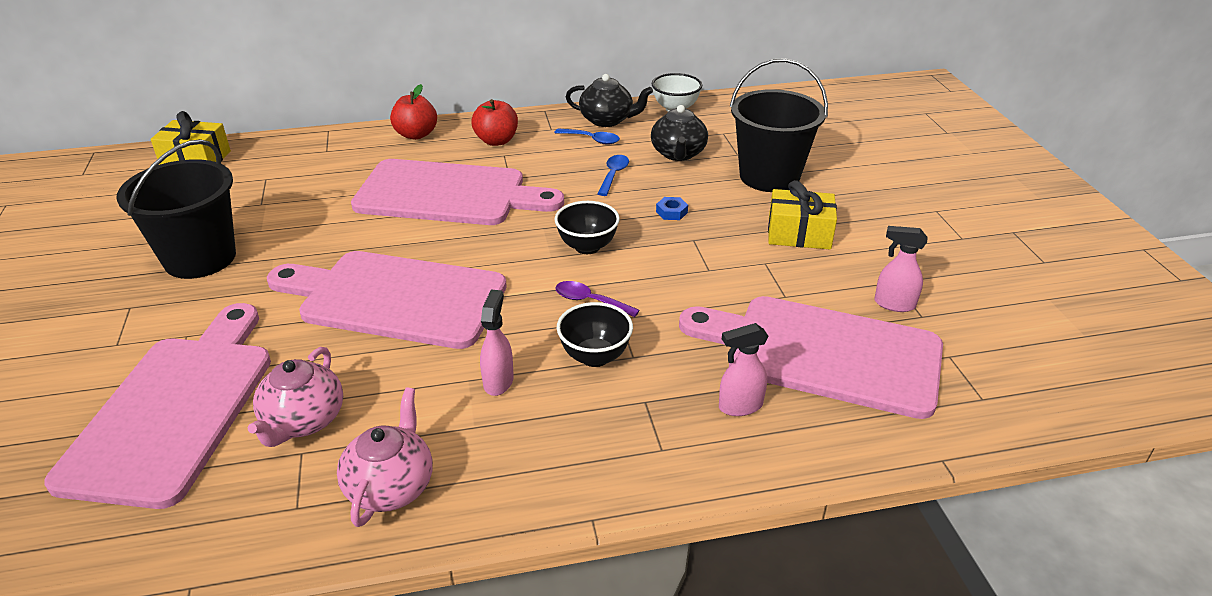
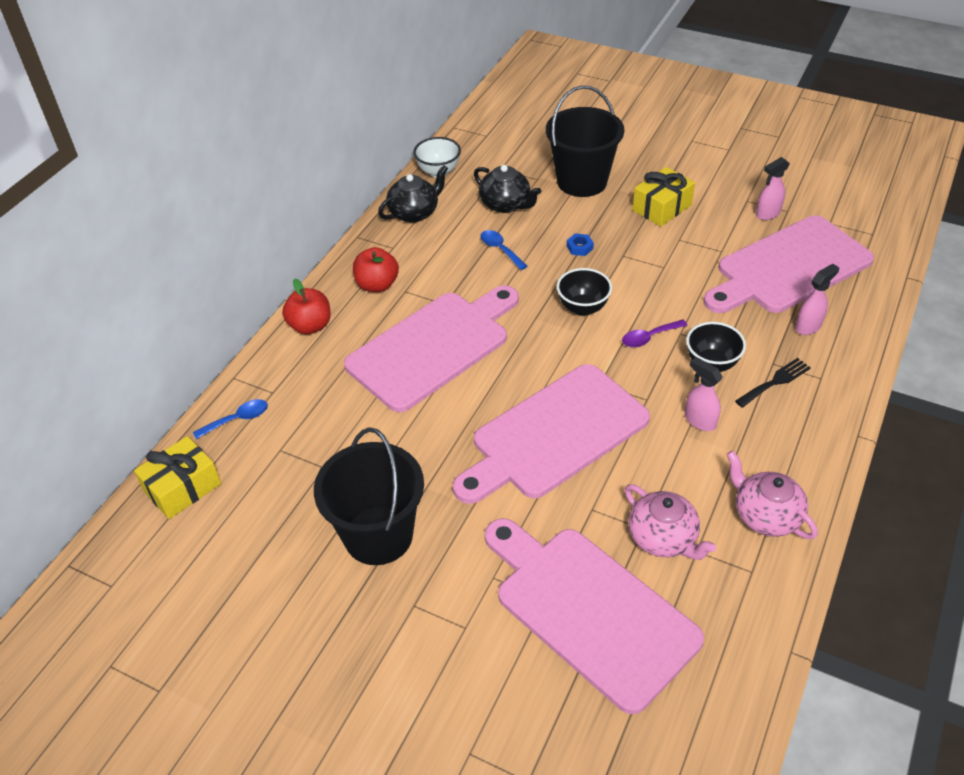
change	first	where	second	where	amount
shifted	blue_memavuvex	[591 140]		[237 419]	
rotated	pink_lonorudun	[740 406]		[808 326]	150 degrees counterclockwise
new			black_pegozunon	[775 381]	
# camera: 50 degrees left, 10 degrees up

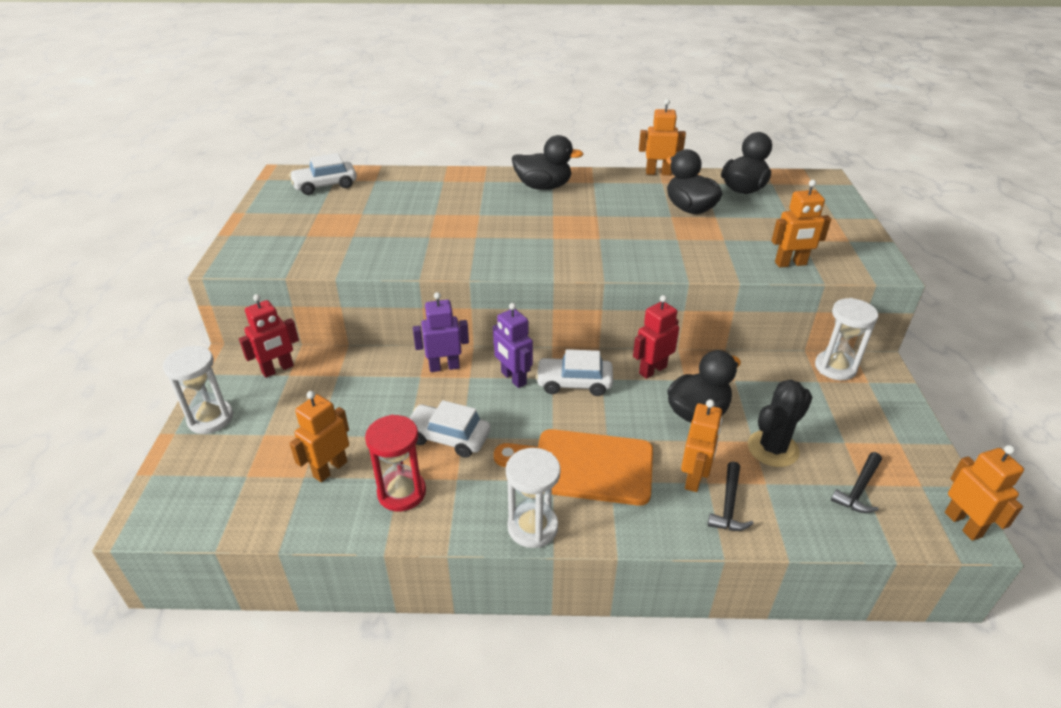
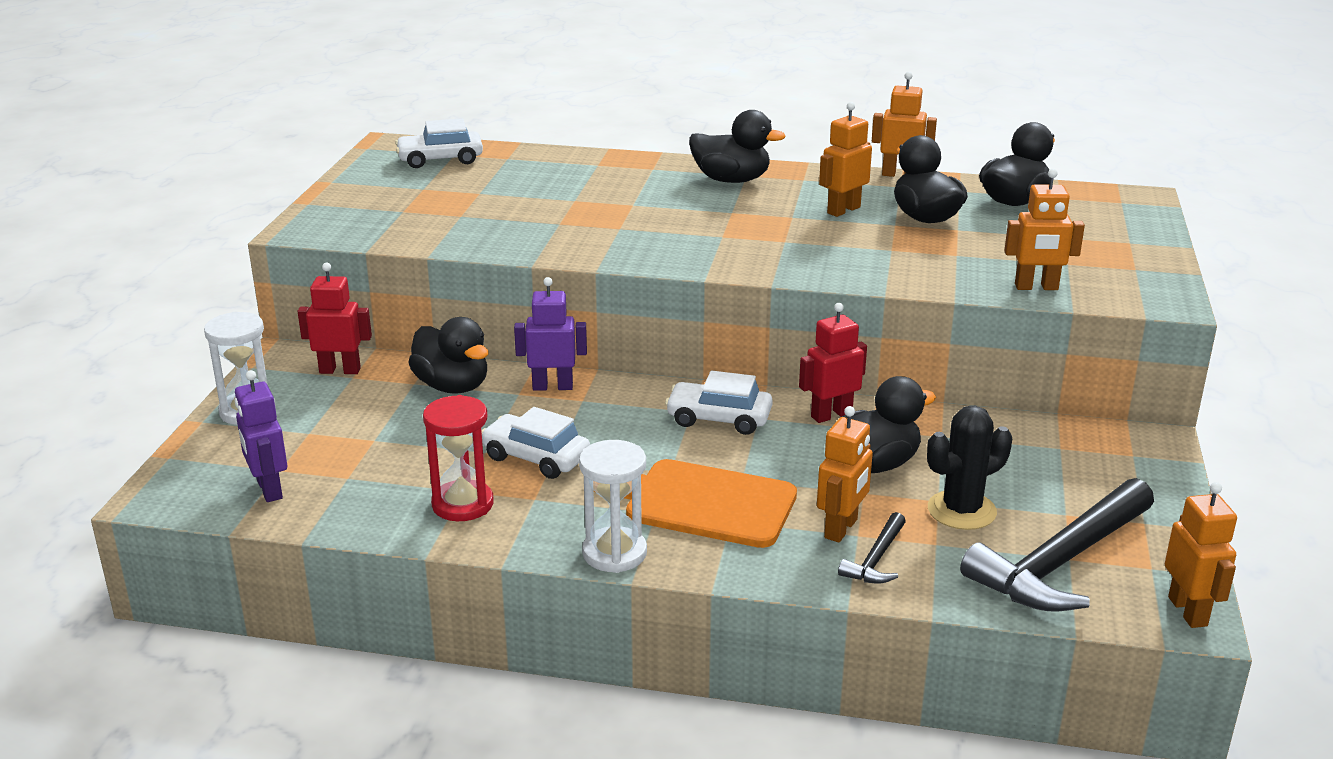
change	first	where	second	where	amount
rotated	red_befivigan	[278 369]		[340 370]	150 degrees counterclockwise
shifted	orange_befivigan	[330 469]		[843 210]	
shifted	purple_befivigan	[513 378]		[269 490]	
gone	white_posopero	[835 367]			
scaled	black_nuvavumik	[858 489]		[1060 562]	x2.15
new			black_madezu	[452 386]	
# camera: 10 degrees right, 10 degrees down

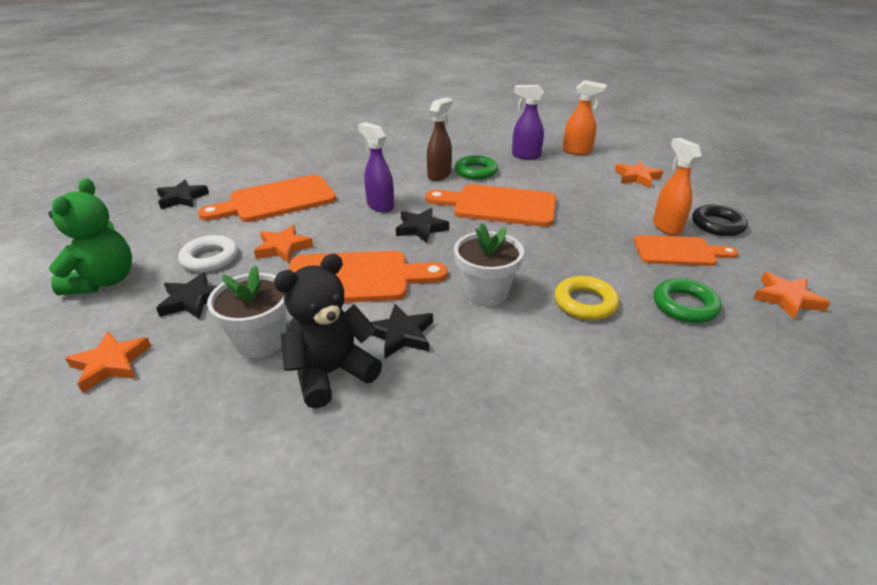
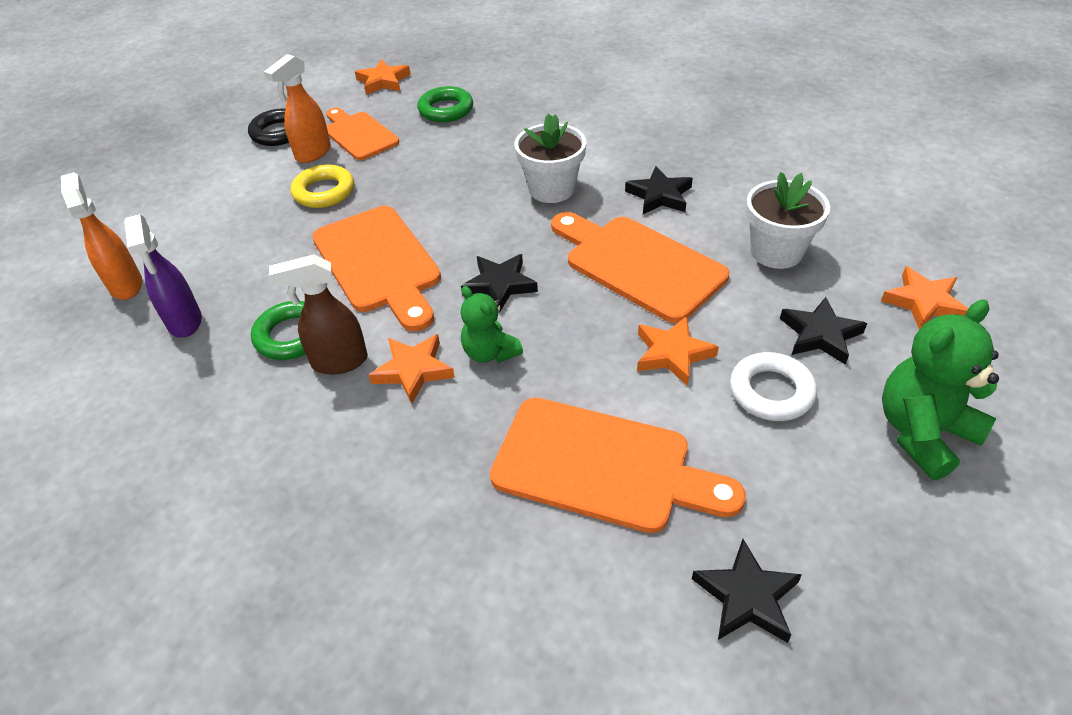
change	first	where	second	where	amount
gone	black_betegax	[331 373]			
swapped	purple_lonorudun	[380 205]	green_betegax	[490 352]	
shifted	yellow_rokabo	[585 303]		[324 192]	
shifted	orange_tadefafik	[637 177]		[413 370]	
# camera: 130 degrees left, 10 degrees up

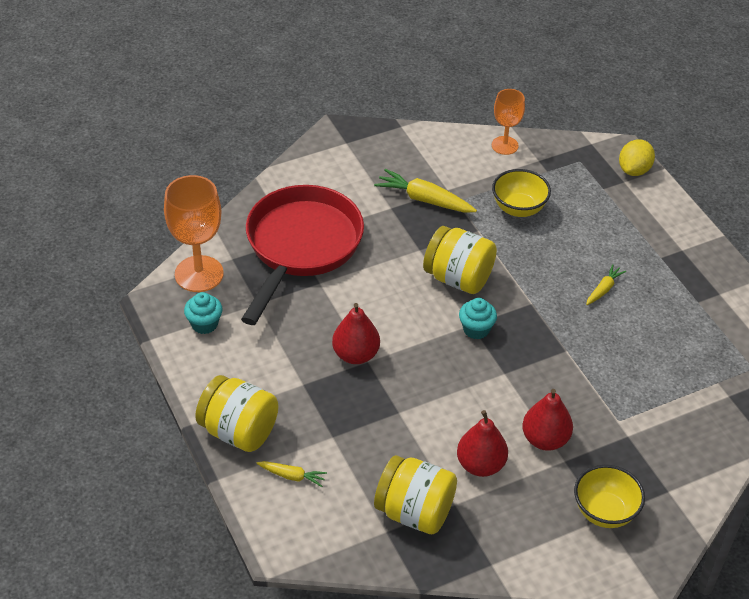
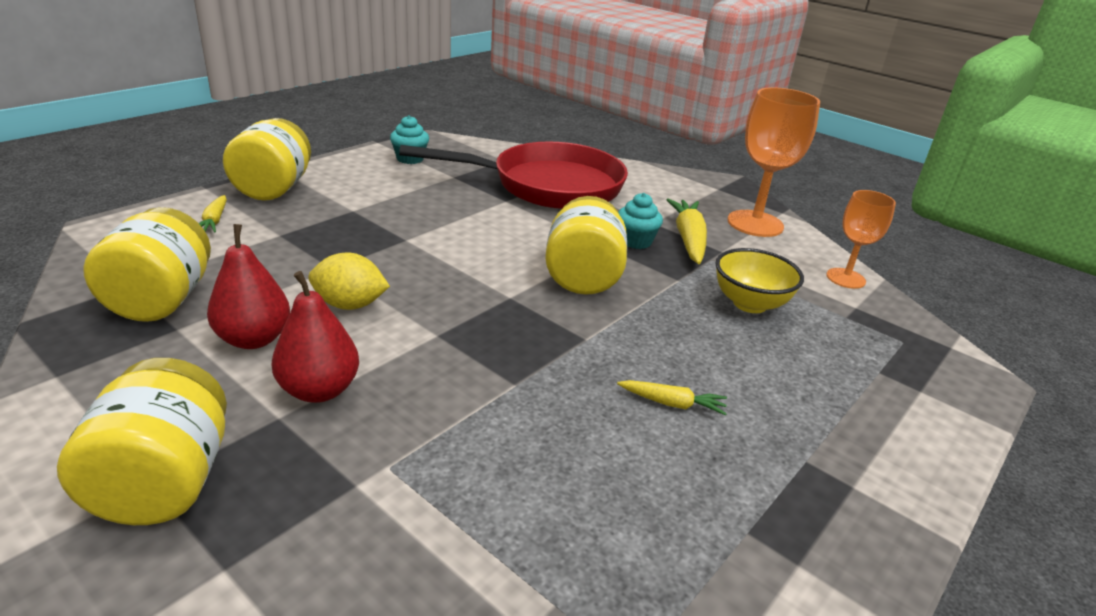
change	first	where	second	where	amount
shifted	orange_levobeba	[199 274]		[755 223]	
gone	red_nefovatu	[355 355]			
shifted	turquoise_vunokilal	[476 329]		[636 241]	
swapped	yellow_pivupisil	[605 512]	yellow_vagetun	[164 483]	
shifted	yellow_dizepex	[634 170]		[350 305]	
# camera: 65 degrees right, 15 degrees down

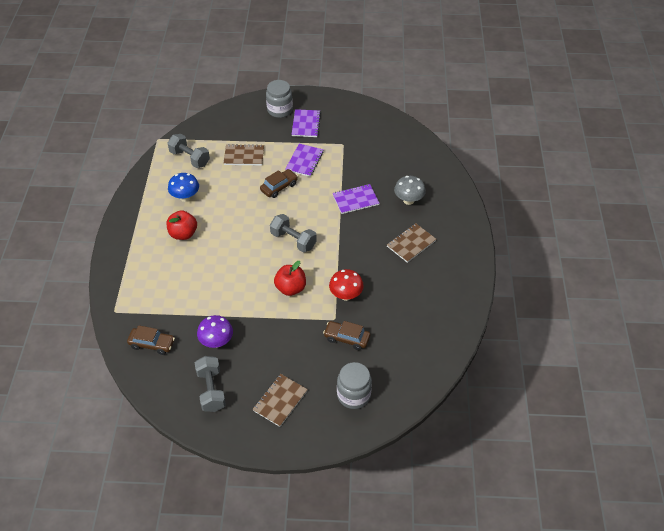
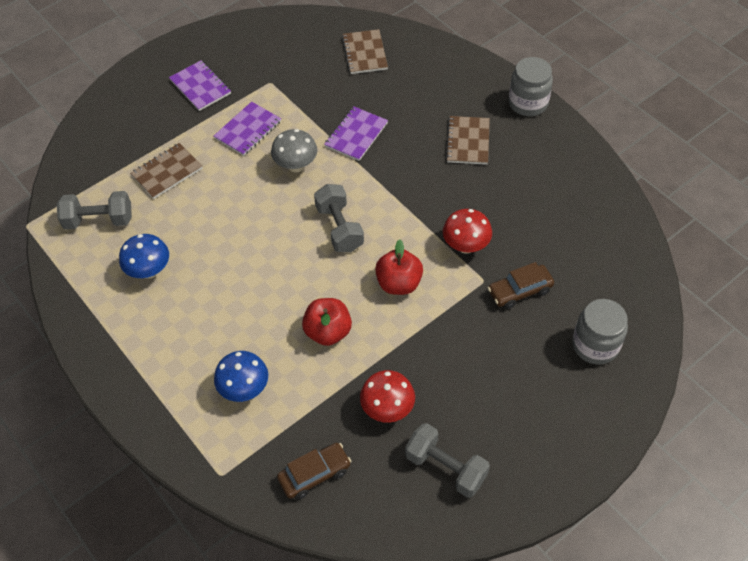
change	first	where	second	where	amount
shifted	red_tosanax	[183 234]		[328 332]	
repainted	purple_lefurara	[217 342]	red_lefurara	[387 409]	
shifted	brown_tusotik	[280 401]		[365 53]	
gone	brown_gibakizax	[279 187]			
shifted	grey_vagetun	[280 110]		[528 103]	
rotated	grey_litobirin	[293 240]		[339 228]	75 degrees clockwise
rotated	purple_tusotik	[304 161]		[248 130]	60 degrees clockwise
shifted	grey_lefurara	[408 200]		[296 165]	
new			blue_lefurara	[244 389]	
# camera: 40 degrees left, 5 degrees up

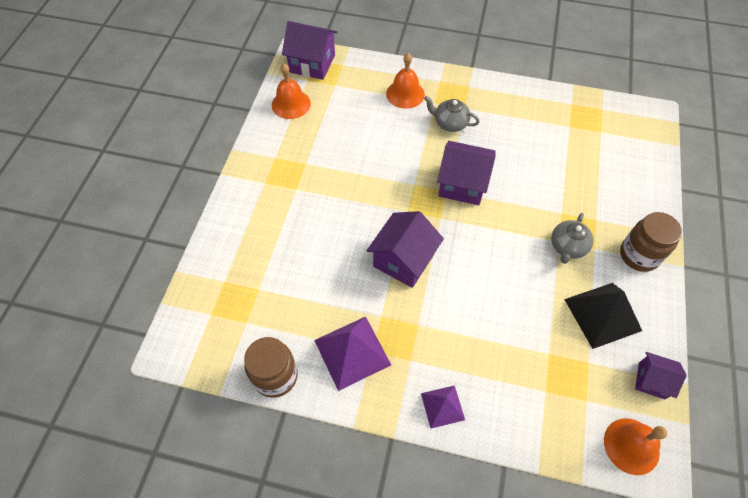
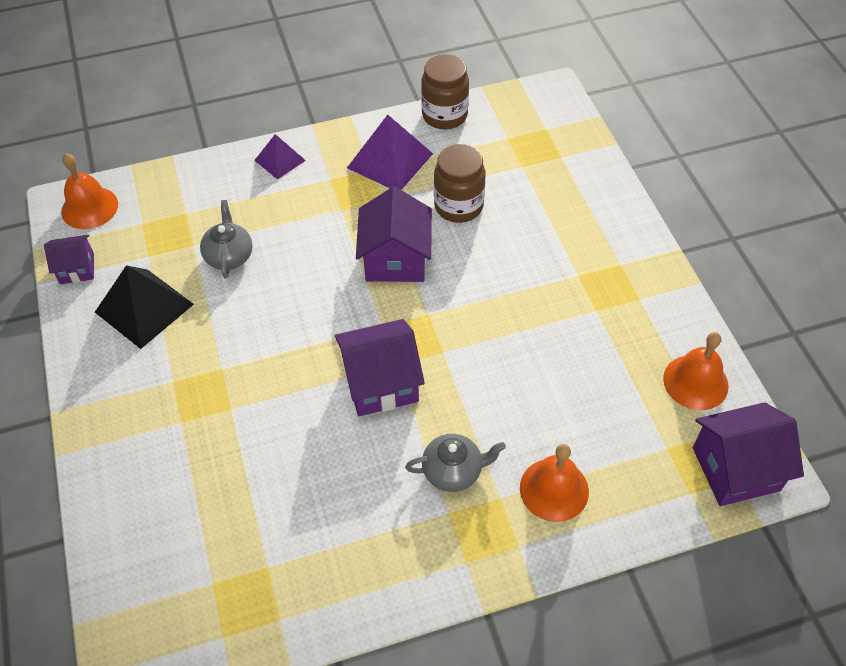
change	first	where	second	where	amount
shifted	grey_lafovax	[567 247]		[229 256]	
shifted	brown_vagetun	[639 255]		[458 206]	
# camera: 150 degrees right, 5 degrees down

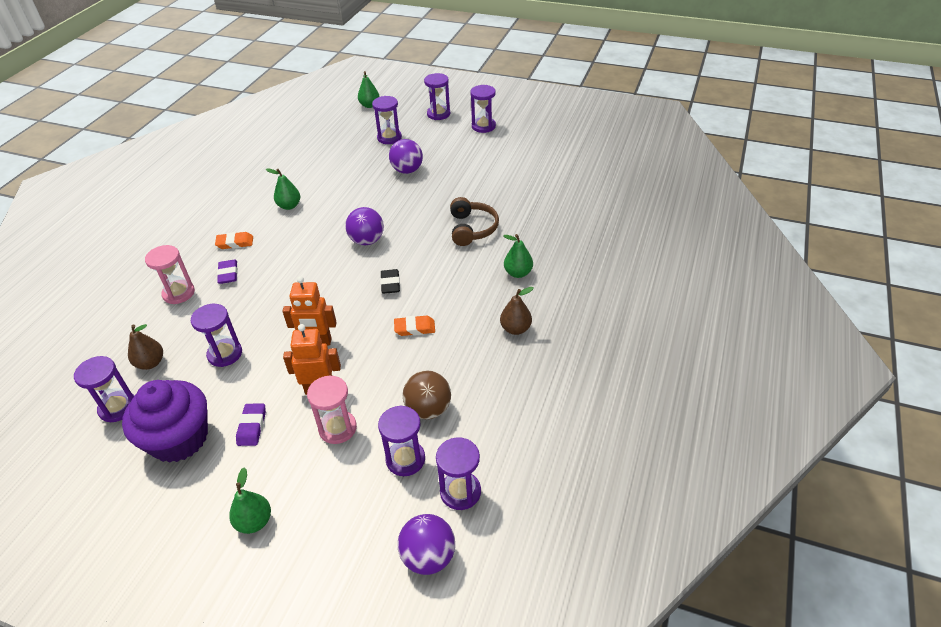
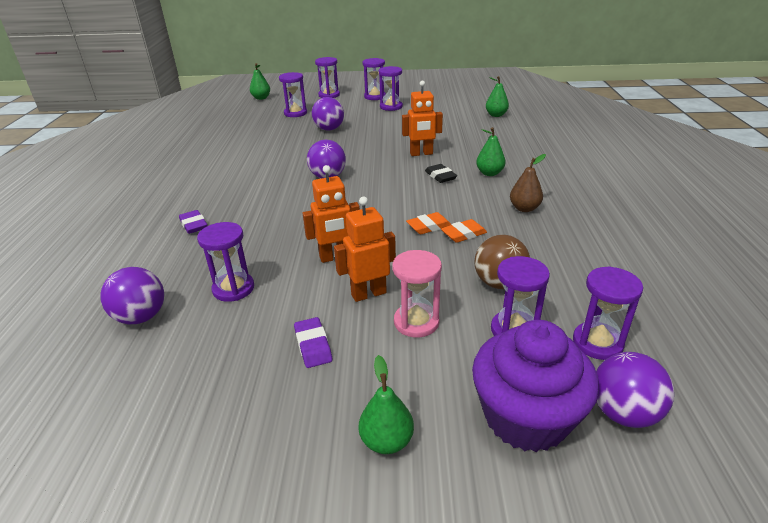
change	first	where	second	where	amount
shifted	purple_posopero	[118 407]		[391 107]	
shifted	purple_vunokilal	[179 439]		[526 417]	
swapped	brown_nefovatu	[150 363]	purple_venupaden	[141 317]	
gone	pink_posopero	[179 293]			
shifted	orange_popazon	[235 243]		[463 234]	
shifted	green_nefovatu	[289 206]		[496 115]	
shifted	black_popazon	[390 284]		[440 176]	
swapped	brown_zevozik	[472 229]	orange_befivigan	[421 154]	
# camera: 20 degrees left, 10 degrees down

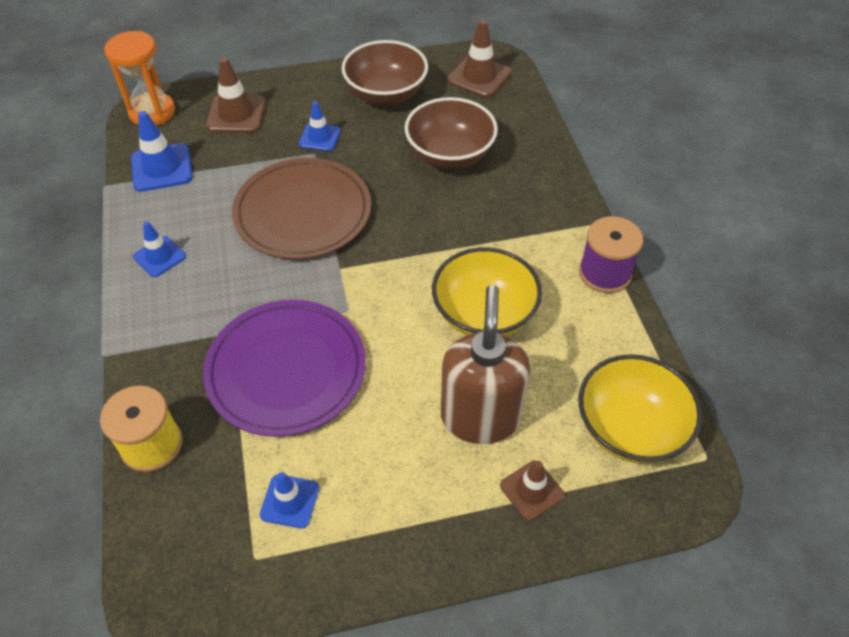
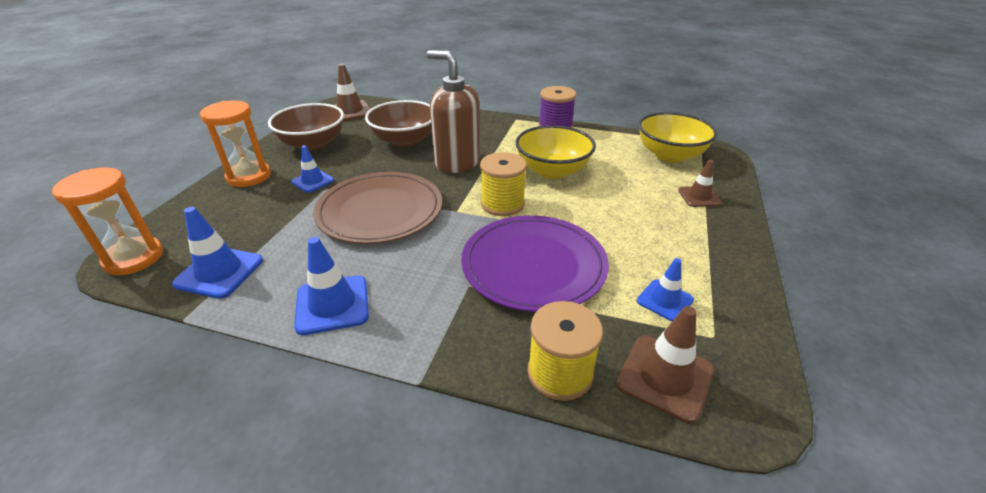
change	first	where	second	where	amount
scaled	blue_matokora	[159 256]		[332 305]	x1.54
shifted	brown_matokora	[236 114]		[665 377]	
shifted	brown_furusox	[480 417]		[457 162]	
new			orange_posopero	[249 176]	
new			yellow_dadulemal	[502 204]	
# camera: 60 degrees left, 15 degrees down

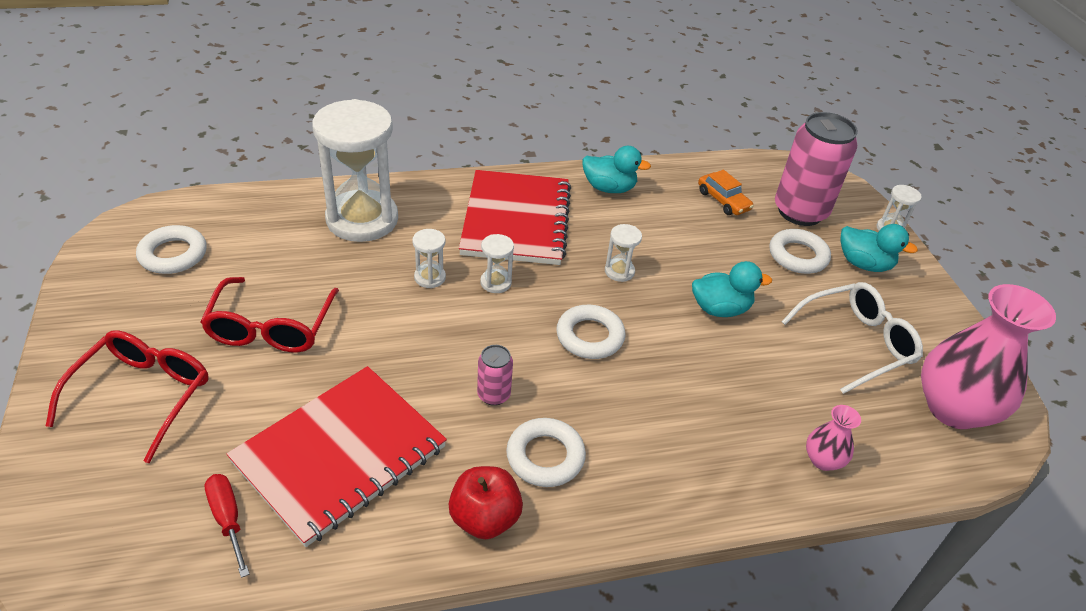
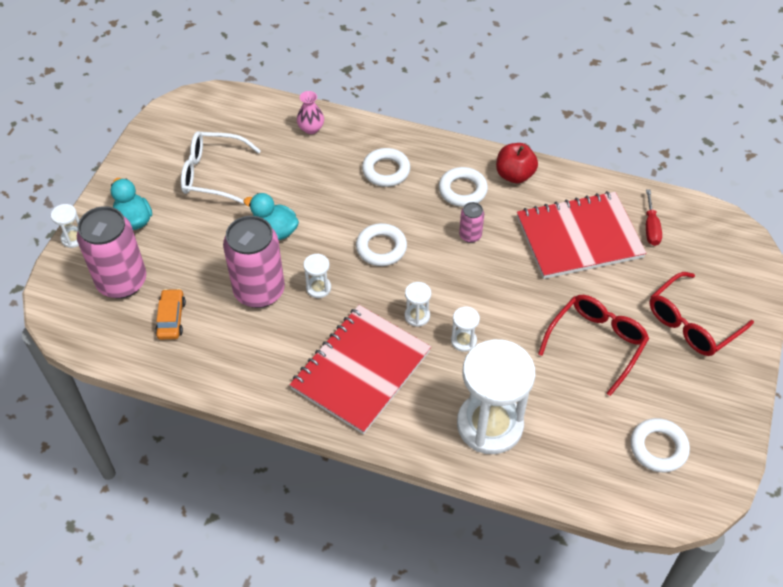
change	first	where	second	where	amount
gone	turquoise_madezu	[609 188]			
shifted	white_rokabo	[798 256]		[386 171]	
gone	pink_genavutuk	[953 408]			
new			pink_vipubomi	[259 291]	
# camera: 145 degrees left, 10 degrees up

